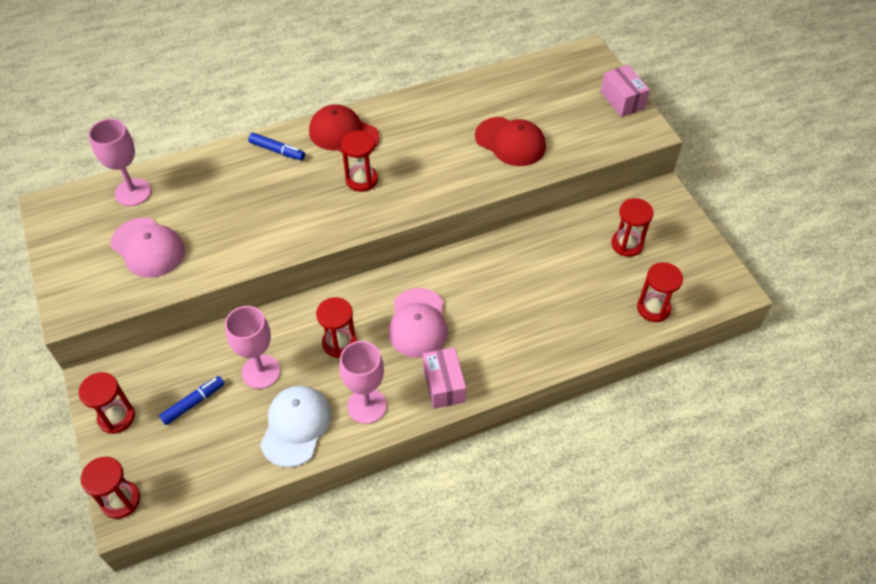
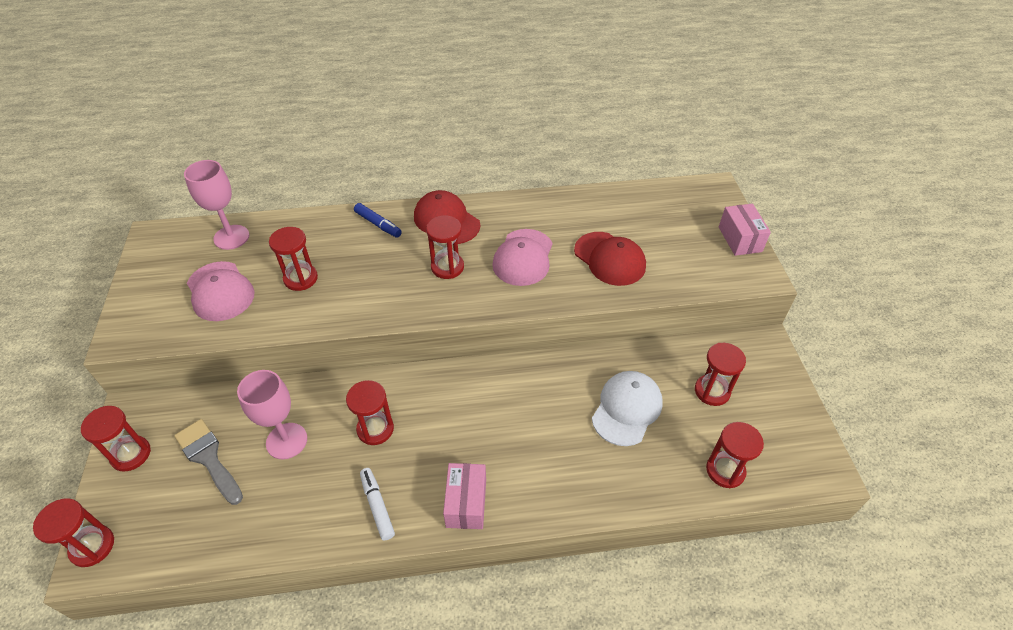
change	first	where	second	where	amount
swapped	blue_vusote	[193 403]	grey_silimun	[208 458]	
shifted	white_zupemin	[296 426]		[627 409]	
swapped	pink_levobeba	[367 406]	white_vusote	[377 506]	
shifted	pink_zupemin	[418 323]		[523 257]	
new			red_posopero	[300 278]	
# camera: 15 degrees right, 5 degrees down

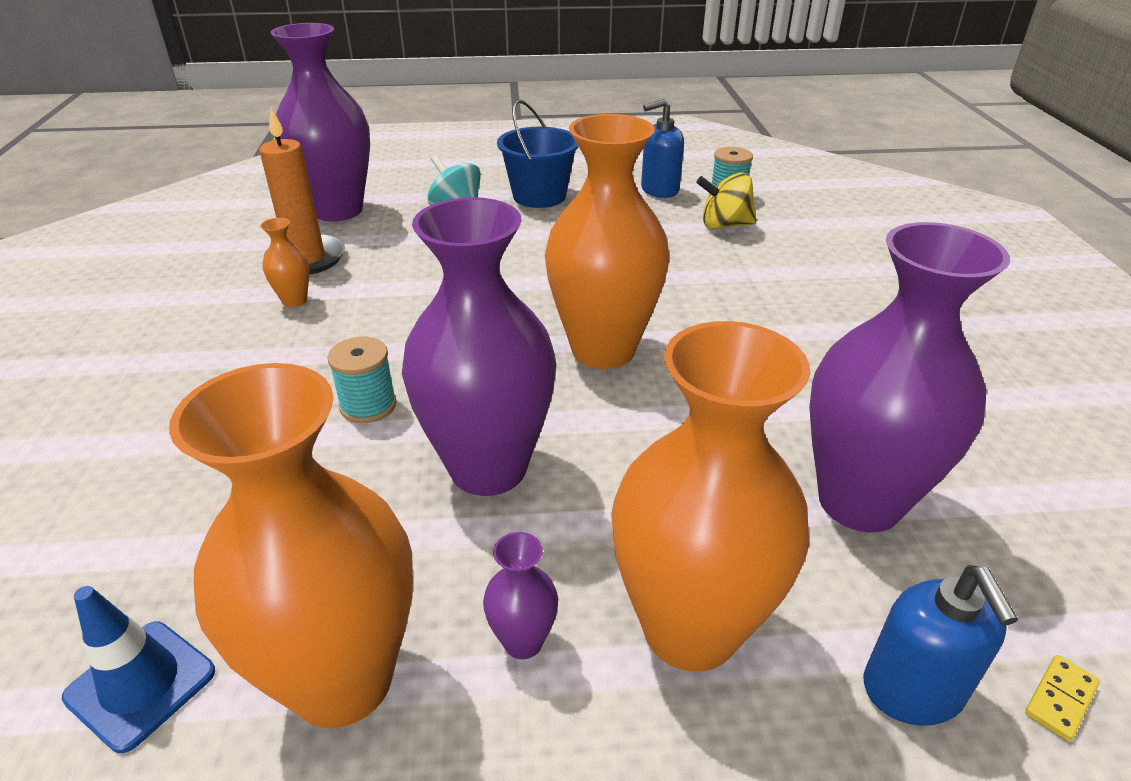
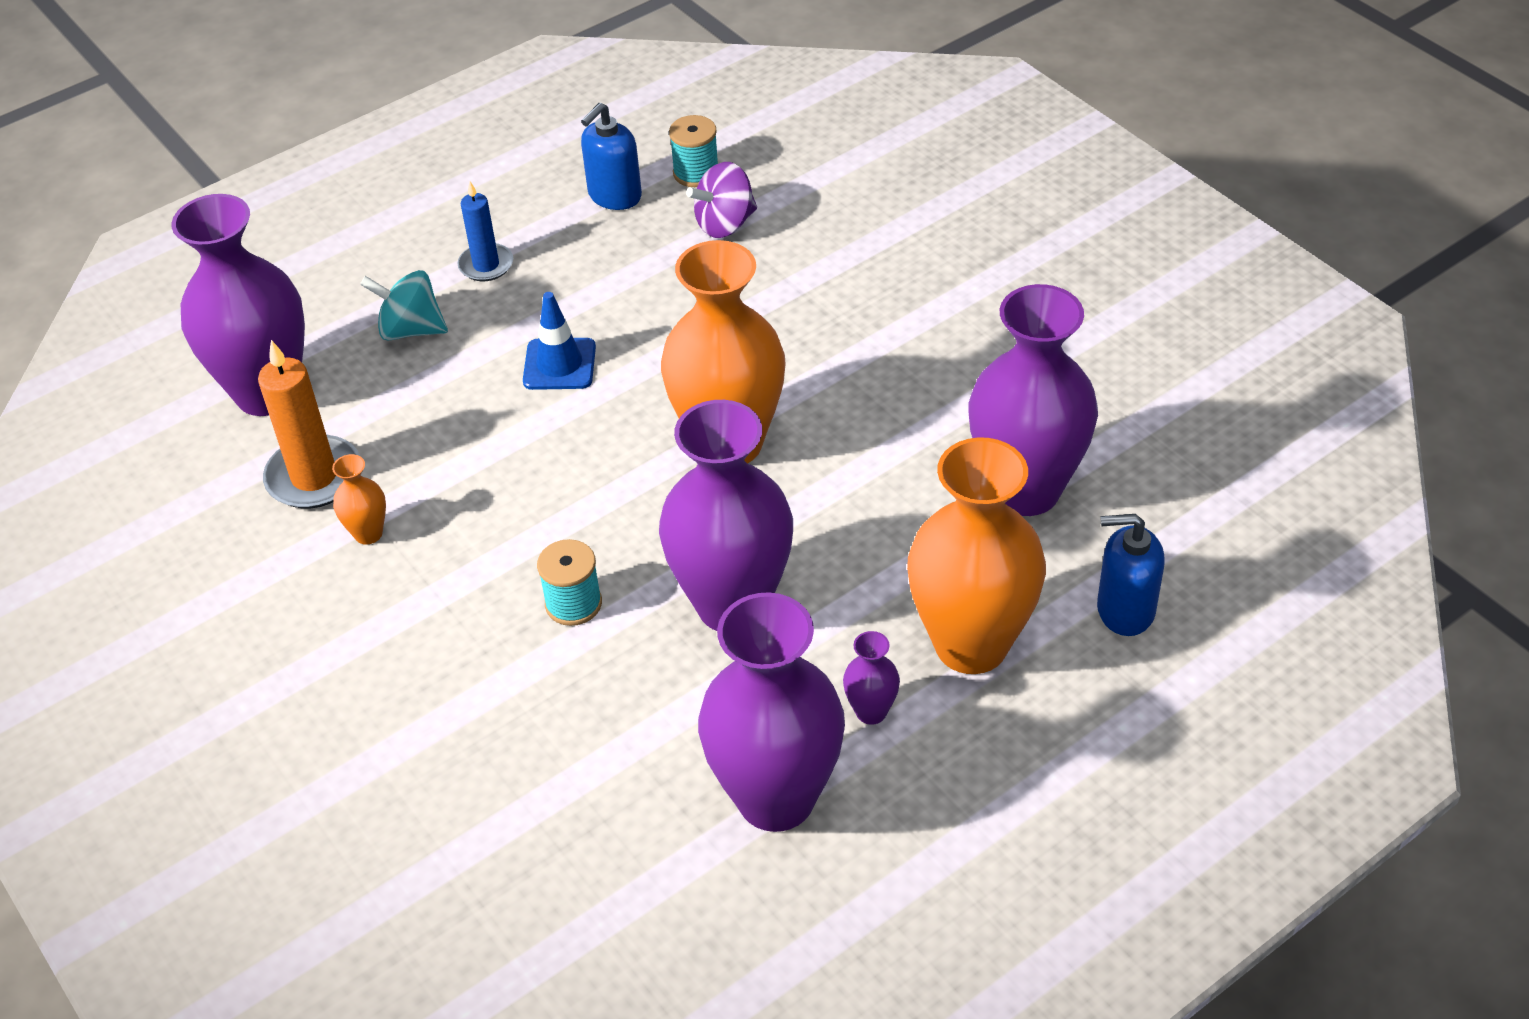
change	first	where	second	where	amount
shifted	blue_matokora	[141 684]		[559 364]	
repainted	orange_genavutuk	[342 680]	purple_genavutuk	[776 798]	
swapped	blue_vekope	[539 196]	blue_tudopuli	[486 265]	
repainted	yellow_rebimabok	[724 225]	purple_rebimabok	[725 224]	
rotated	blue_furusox	[912 691]		[1125 610]	135 degrees clockwise
gone	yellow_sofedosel	[1060 699]			
# camera: 30 degrees left, 10 degrees up

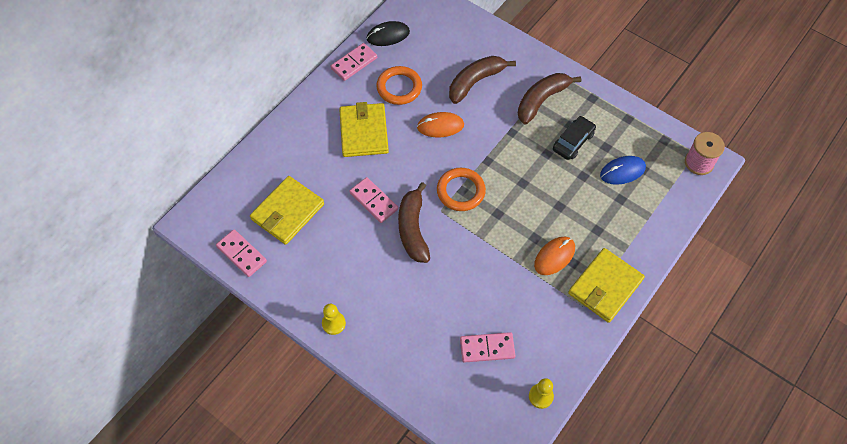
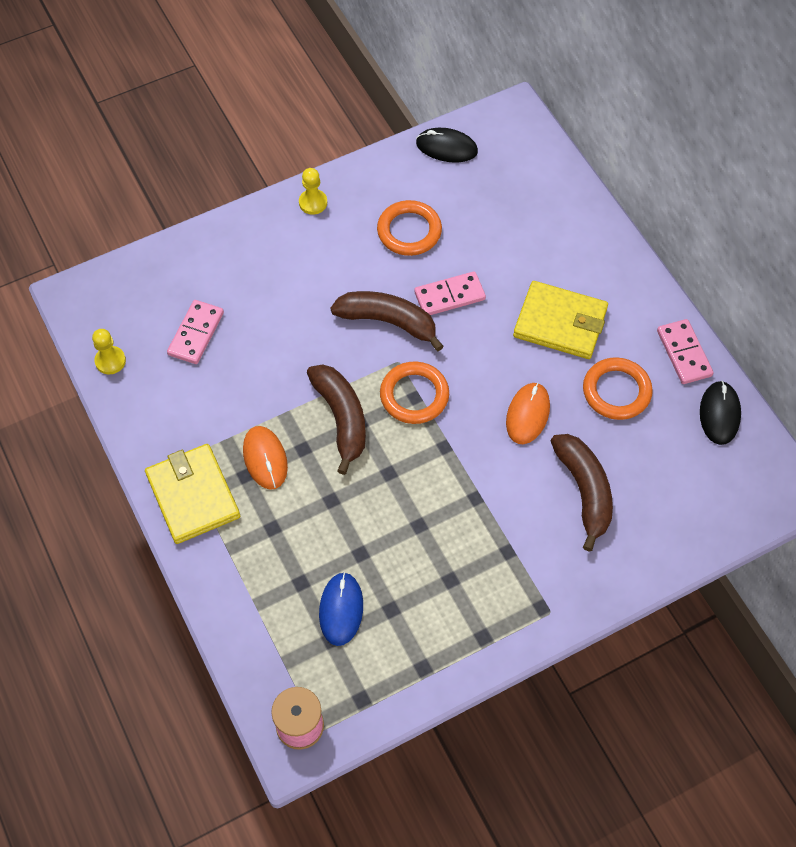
change	first	where	second	where	amount
swapped	pink_sofedosel	[242 254]	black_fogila	[446 147]	
gone	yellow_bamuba	[288 212]			
shifted	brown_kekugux	[541 100]		[341 418]	
gone	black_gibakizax	[573 142]			
new			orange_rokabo	[409 231]	
# camera: 115 degrees right, 0 degrees up

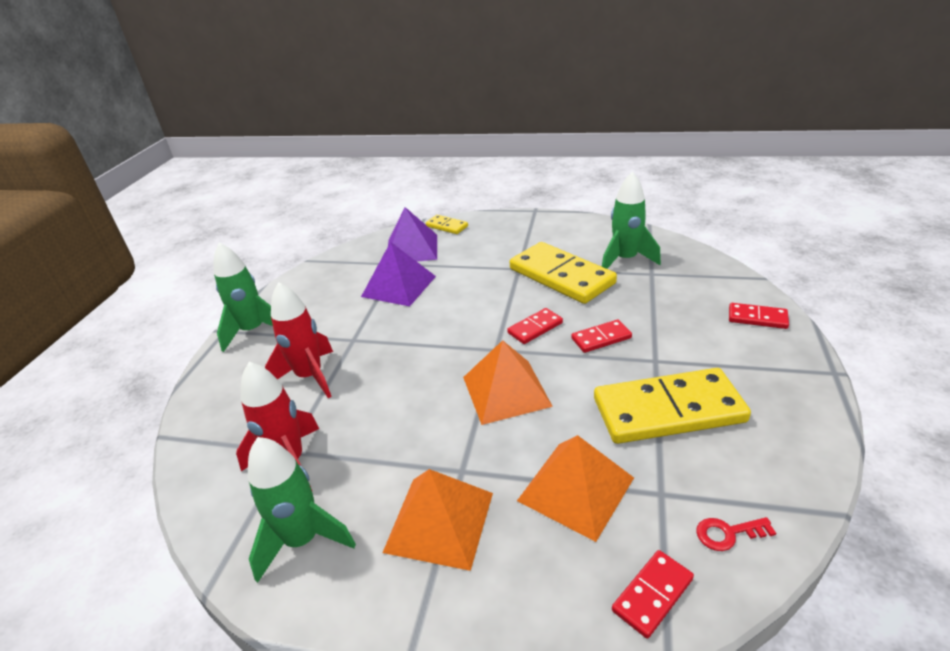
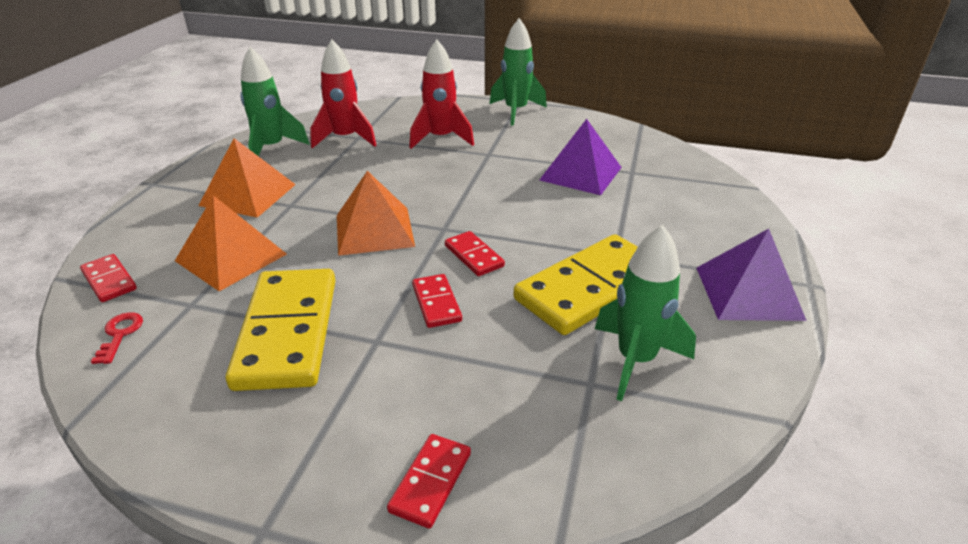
change	first	where	second	where	amount
shifted	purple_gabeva	[412 249]		[748 292]	
gone	yellow_sofedosel	[447 226]			
# camera: 90 degrees right, 0 degrees up

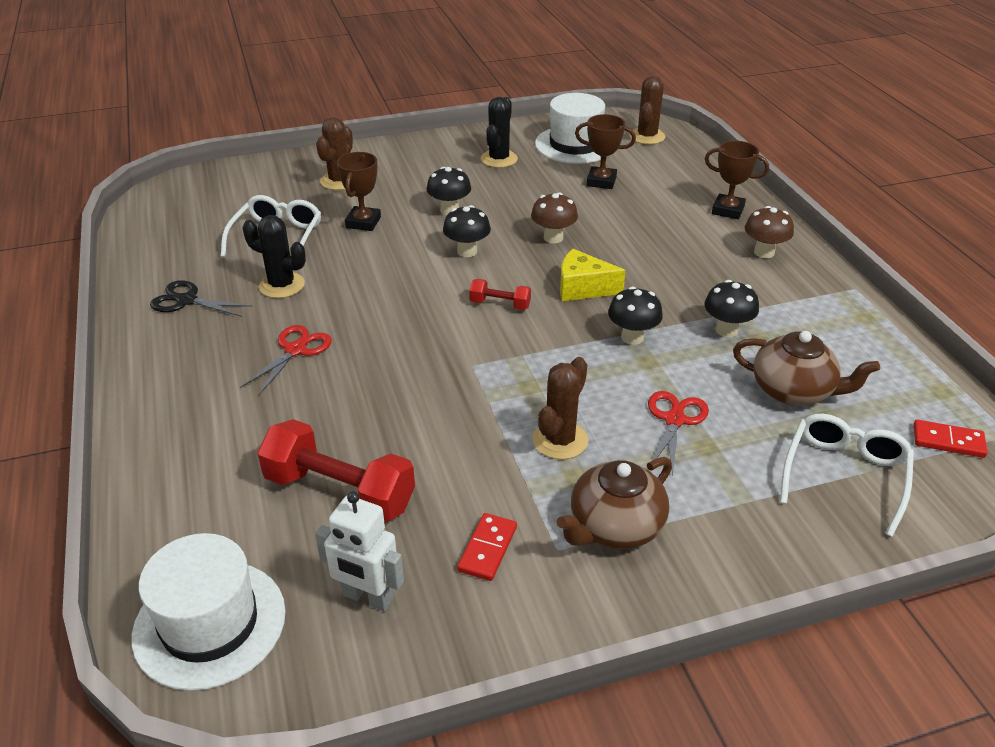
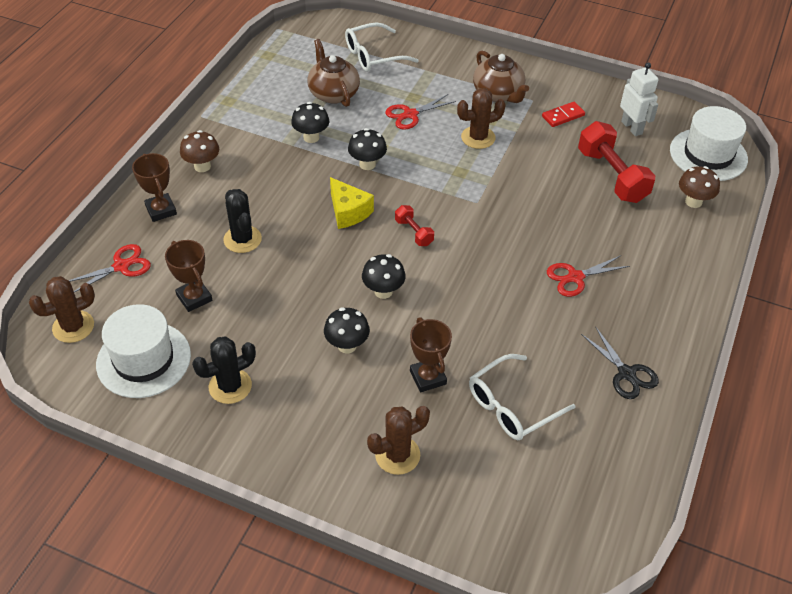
change	first	where	second	where	amount
shifted	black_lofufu	[282 285]		[242 239]	
rotated	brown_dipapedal	[363 222]		[428 377]	75 degrees counterclockwise
shifted	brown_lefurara	[553 238]		[693 202]	
rotated	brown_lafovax	[615 527]		[498 93]	60 degrees clockwise
gone	red_sofedosel	[948 441]			
new			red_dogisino	[121 266]	
# camera: 140 degrees left, 10 degrees up

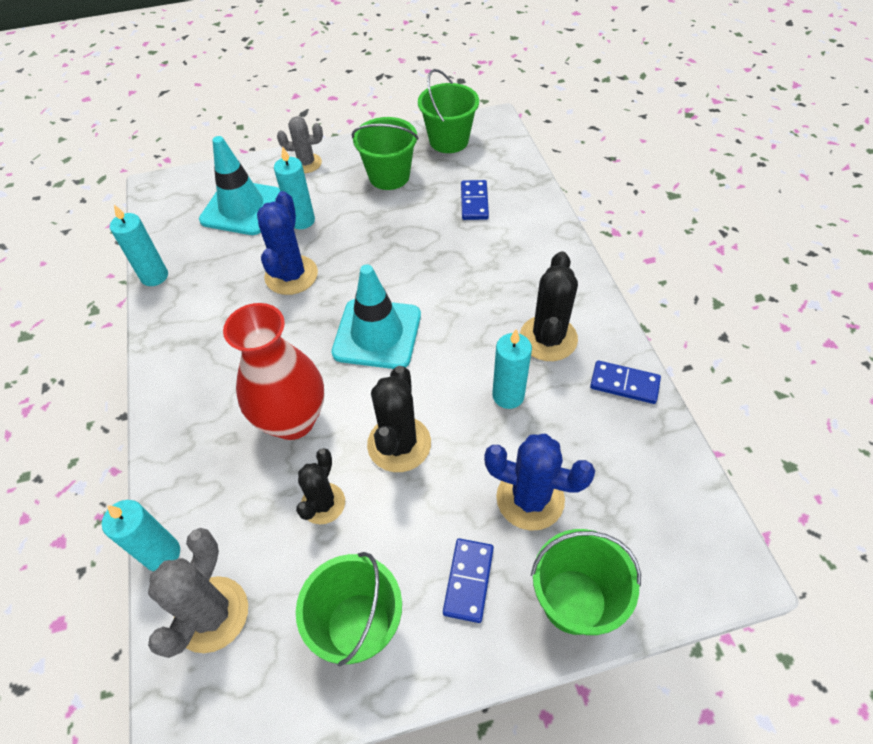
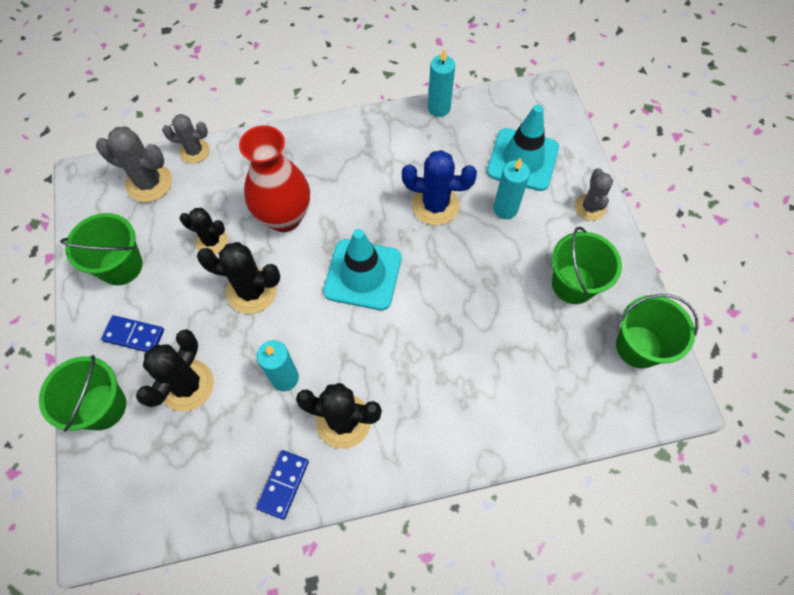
change	first	where	second	where	amount
swapped	turquoise_tudopuli	[162 554]	grey_lofufu	[194 151]	
gone	blue_sofedosel	[474 202]			
repainted	blue_lofufu	[530 498]	black_lofufu	[187 385]	
# camera: 90 degrees right, 10 degrees up

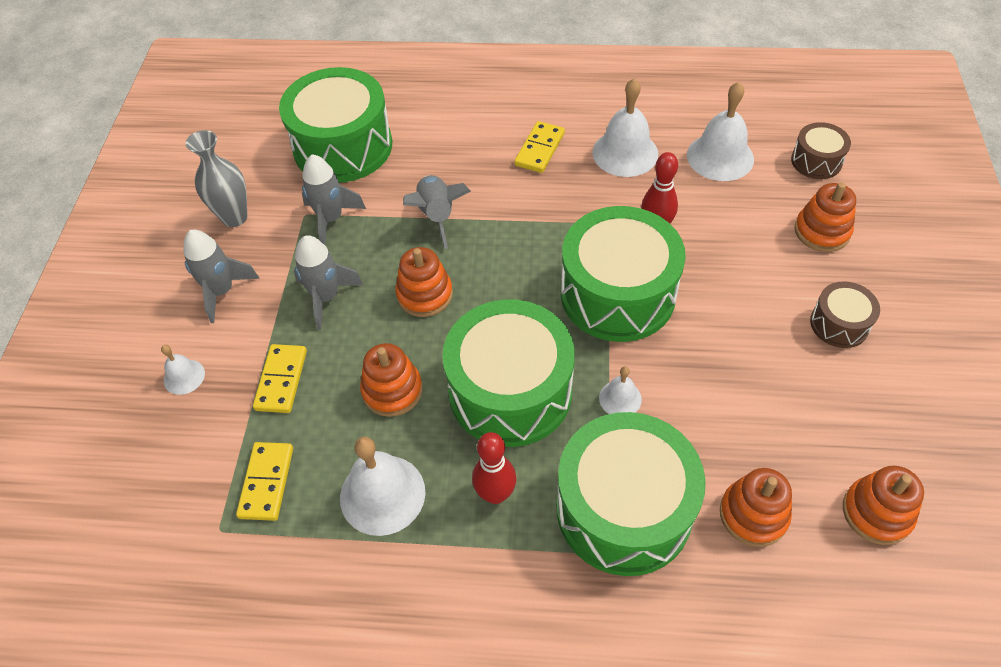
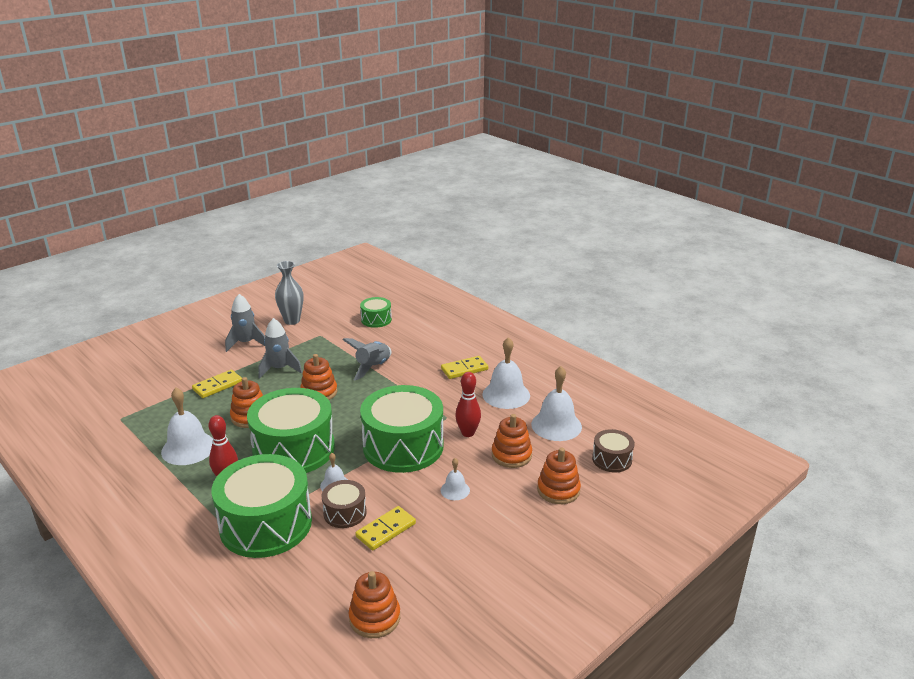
change	first	where	second	where	amount
shifted	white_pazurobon	[184 376]		[455 490]	
shifted	yellow_sofedosel	[267 482]		[386 530]	
scaled	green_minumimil	[343 146]		[376 319]	x0.48
gone	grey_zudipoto	[331 219]			
shifted	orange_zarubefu	[753 514]		[511 455]	
shifted	brown_minumimil	[839 324]		[345 513]	
# camera: 40 degrees right, 25 degrees down

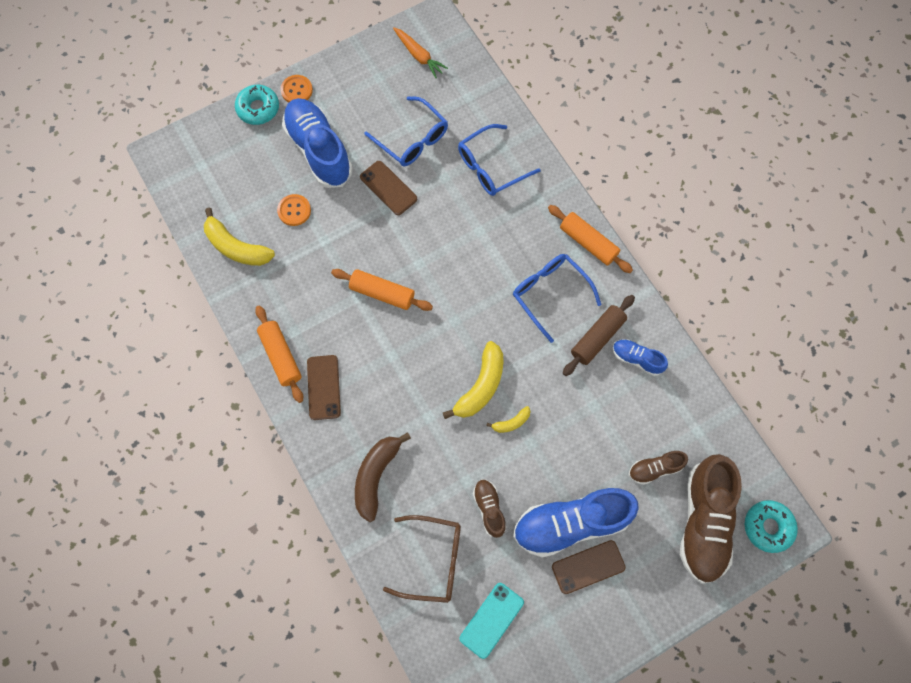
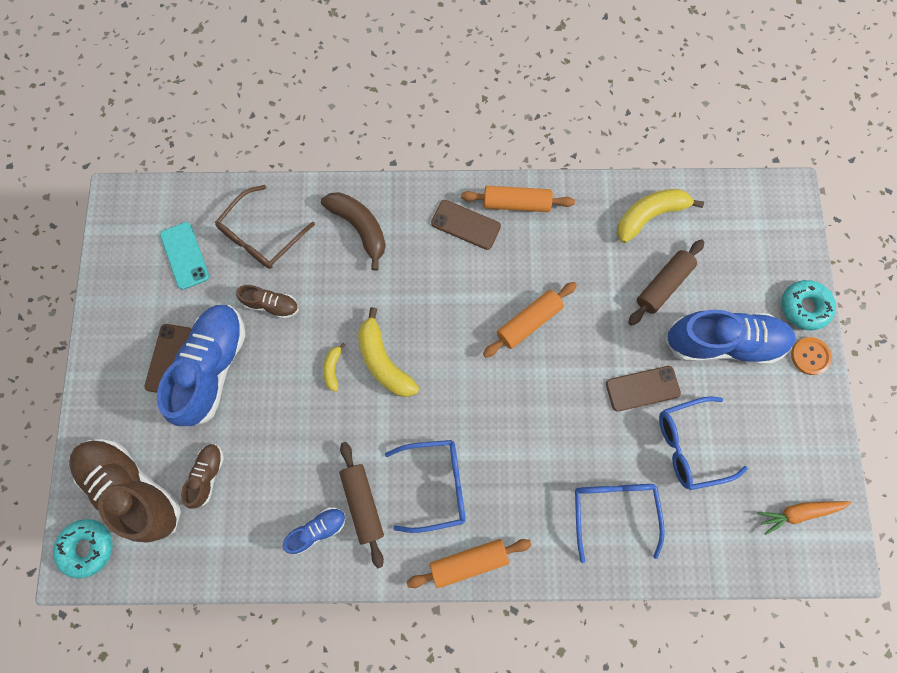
change	first	where	second	where	amount
swapped	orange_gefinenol	[294 210]	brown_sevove	[663 285]	
# camera: 120 degrees right, 5 degrees up

